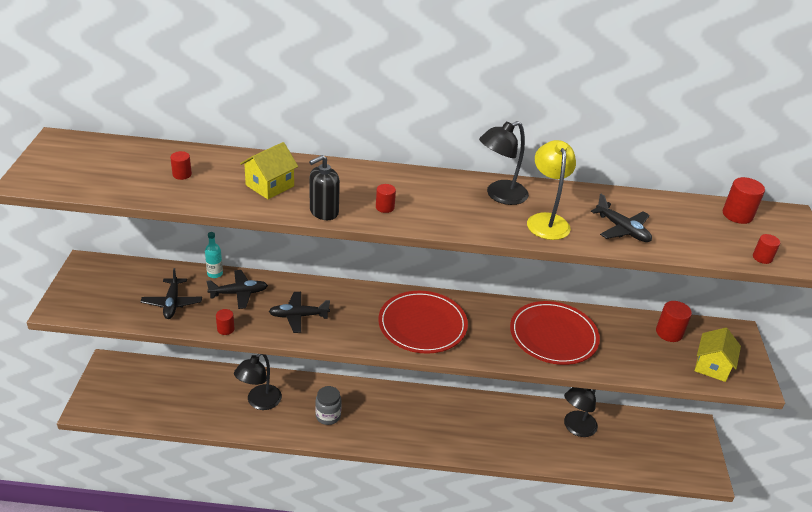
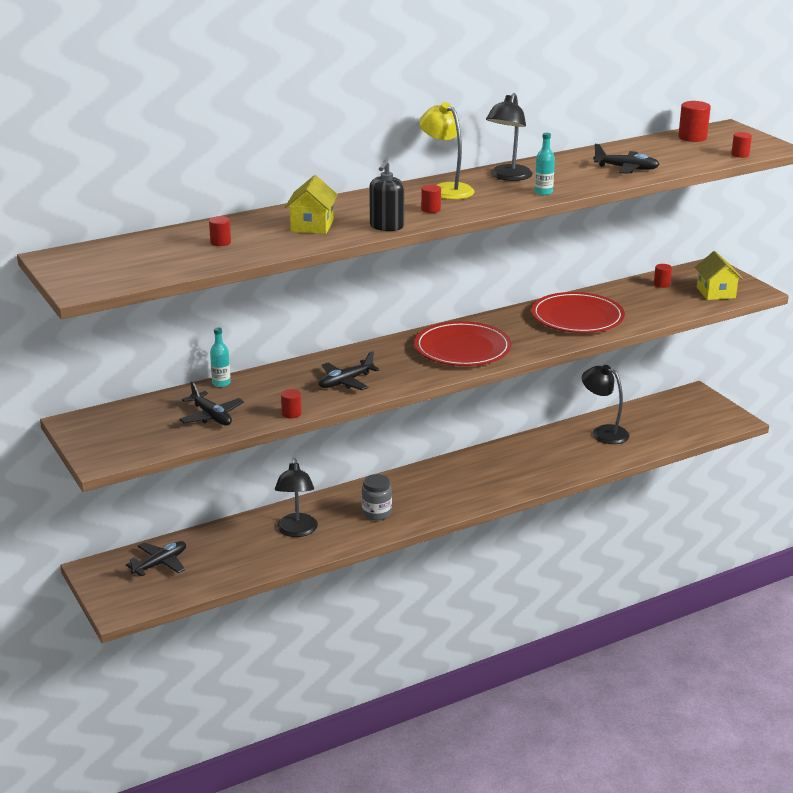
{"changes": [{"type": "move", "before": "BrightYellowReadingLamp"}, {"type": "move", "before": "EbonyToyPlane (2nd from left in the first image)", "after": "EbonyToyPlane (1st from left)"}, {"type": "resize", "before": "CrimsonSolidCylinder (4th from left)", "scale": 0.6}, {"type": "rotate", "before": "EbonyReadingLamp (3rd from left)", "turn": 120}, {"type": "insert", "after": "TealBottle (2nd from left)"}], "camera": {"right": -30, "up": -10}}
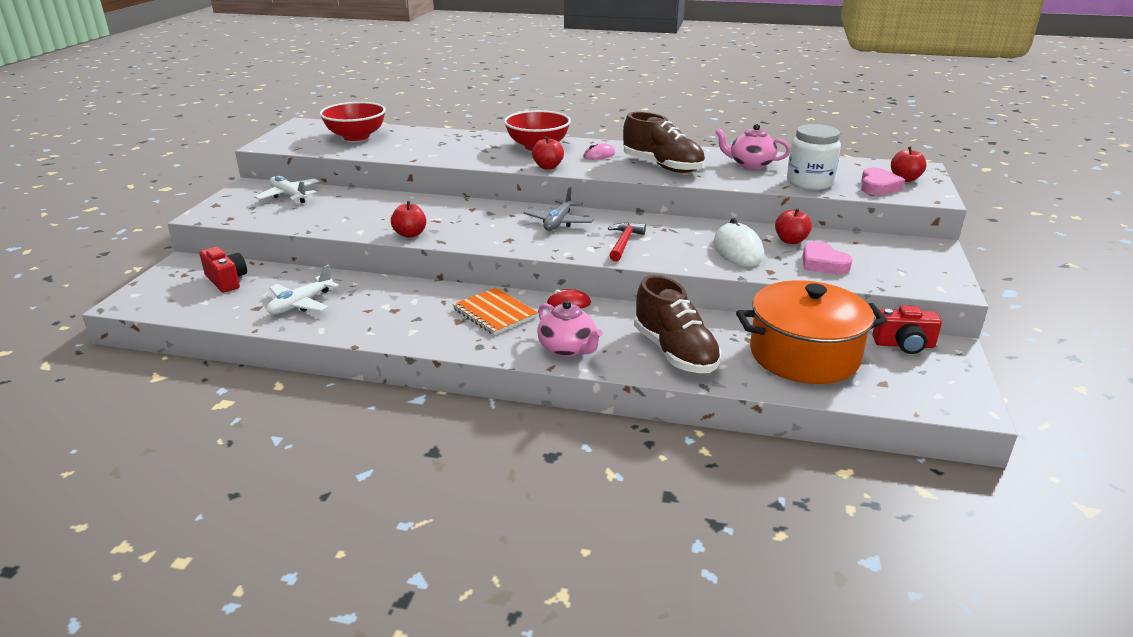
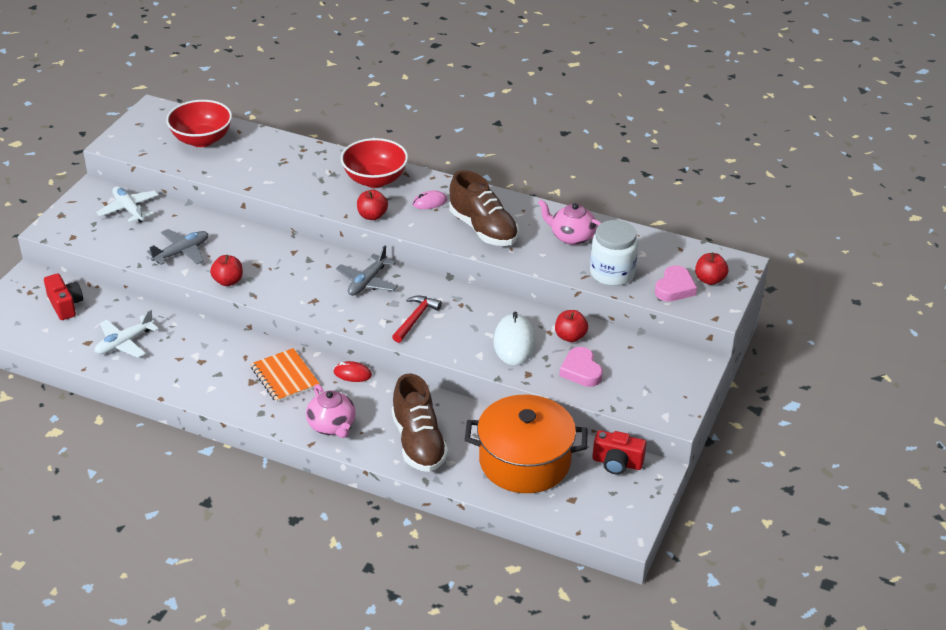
{"changes": [{"type": "insert", "after": "GreyToyPlane (1st from left)"}], "camera": {"right": 10, "up": 10}}
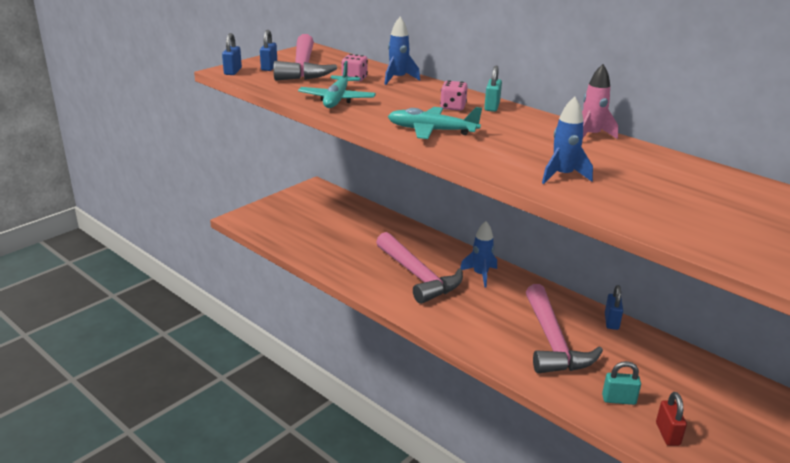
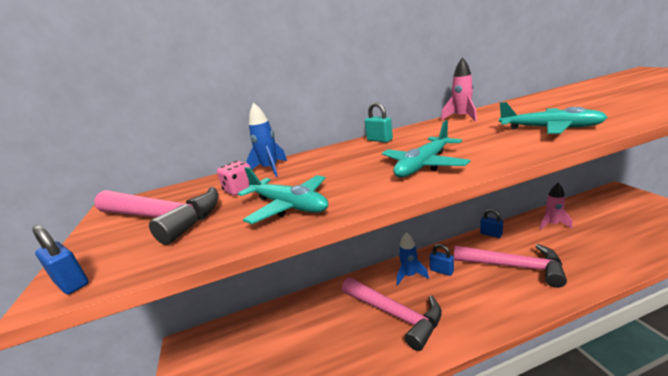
{"changes": [{"type": "move", "before": "CobaltLock (2nd from left)"}, {"type": "delete", "before": "RosyGameDie (2nd from left)"}, {"type": "replace", "before": "CobaltToyRocket (3rd from left)", "after": "TealToyPlane (3rd from left)"}, {"type": "rotate", "before": "RosyHammer (2nd from left)", "turn": 45}, {"type": "delete", "before": "TealLock (2nd from left)"}, {"type": "delete", "before": "CrimsonLock"}, {"type": "insert", "after": "RosyToyRocket (2nd from left)"}], "camera": {"right": -55, "up": -5}}
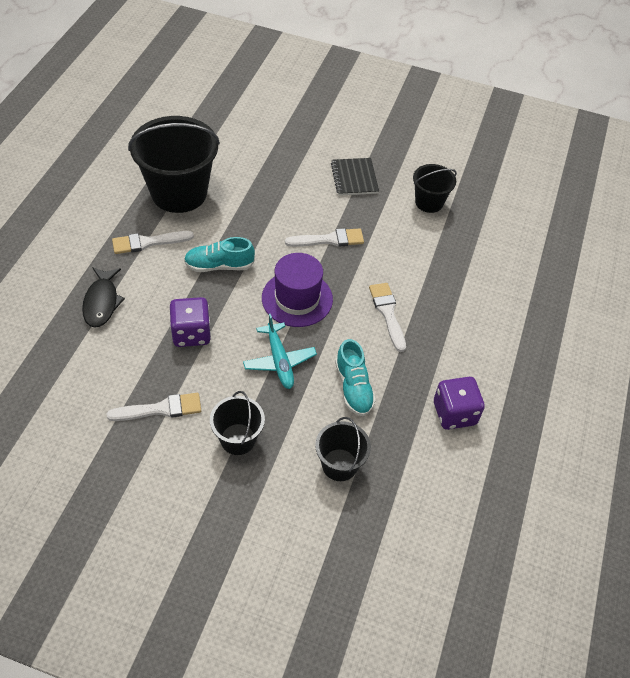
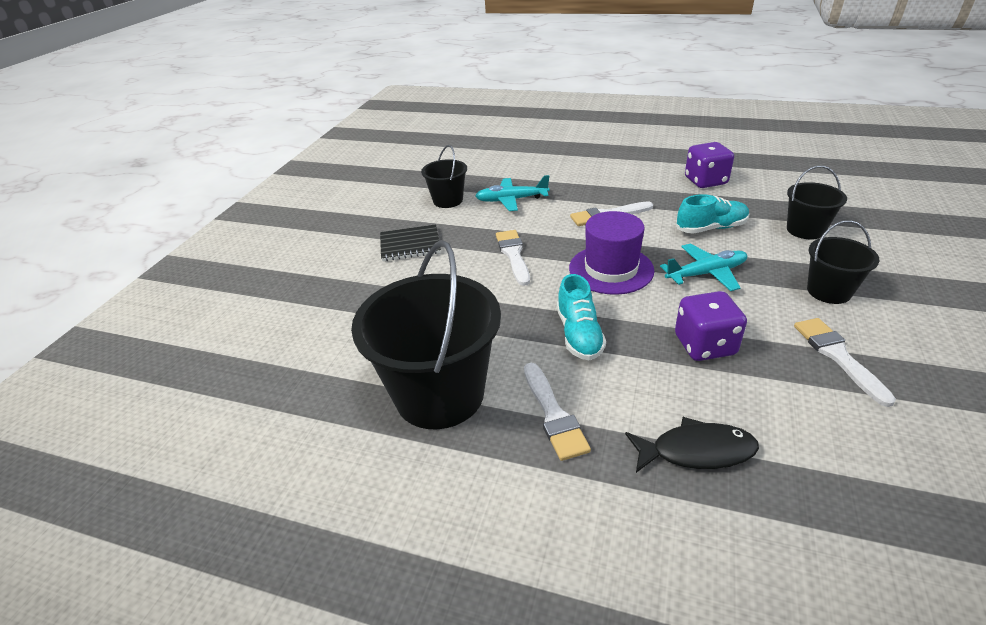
{"changes": [{"type": "insert", "after": "TealToyPlane (1st from left)"}], "camera": {"right": -85, "up": -15}}
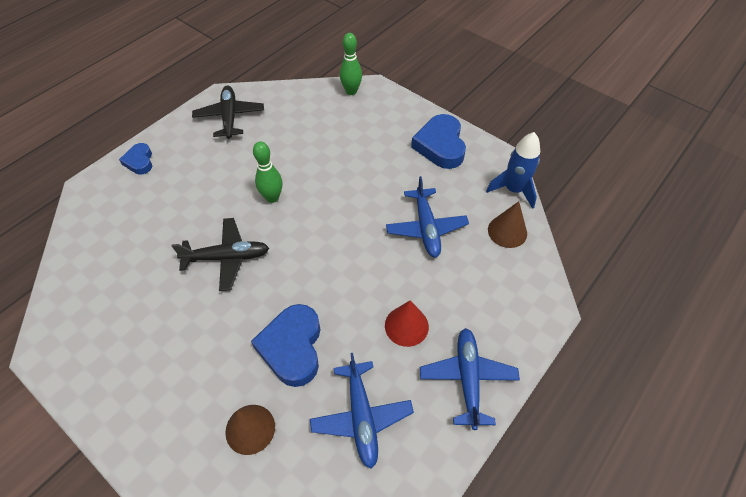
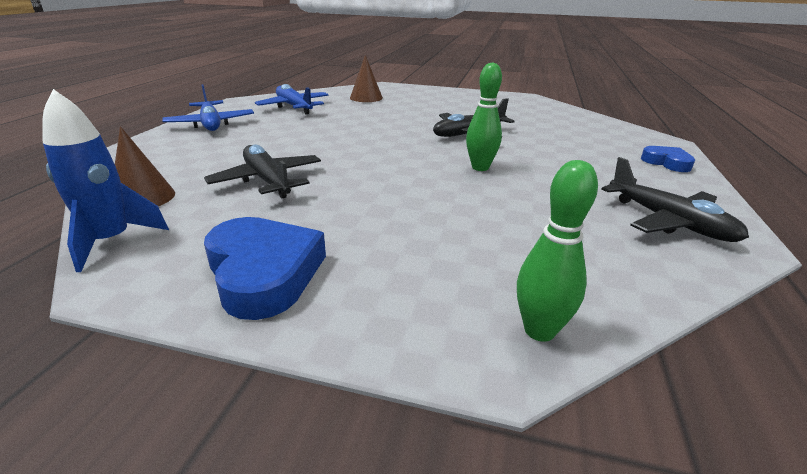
{"changes": [{"type": "recolor", "before": "CobaltToyPlane (2nd from left)", "after": "EbonyToyPlane (1st from left)"}, {"type": "delete", "before": "CrimsonConeShape"}, {"type": "delete", "before": "CobaltLoveHeart (2nd from left)"}], "camera": {"right": 155, "up": -25}}
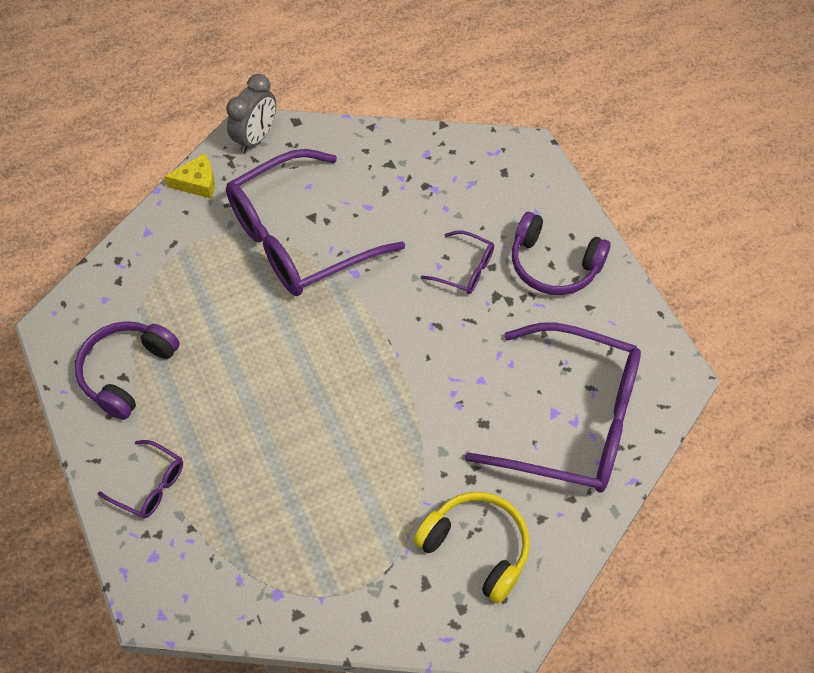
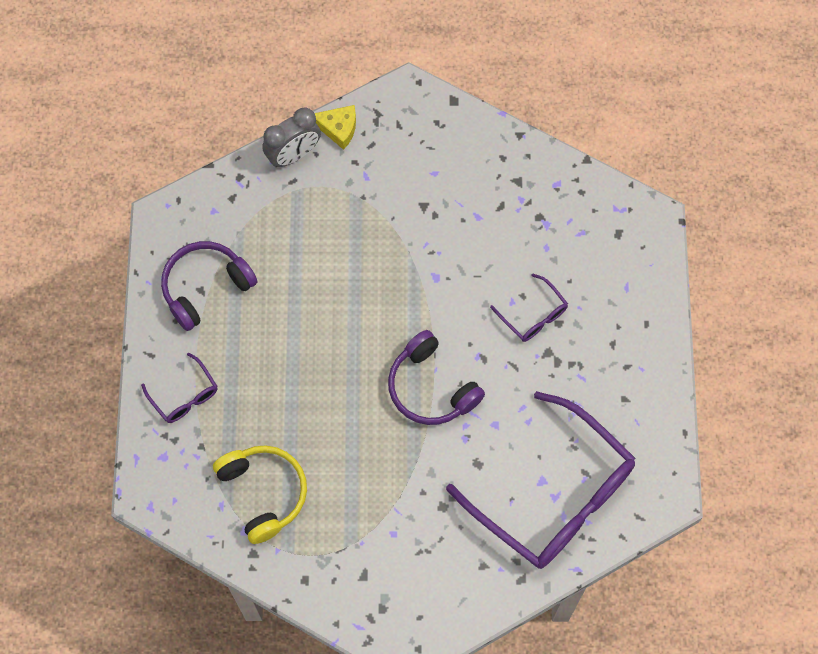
{"changes": [{"type": "move", "before": "GreyBedsideClock"}, {"type": "delete", "before": "PurpleSpectacles (2nd from left)"}, {"type": "move", "before": "PurpleHeadset (2nd from left)"}, {"type": "move", "before": "BrightYellowHeadset"}], "camera": {"right": 25, "up": 10}}
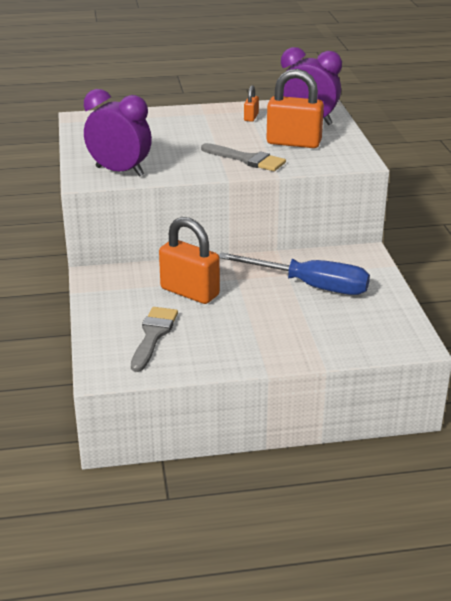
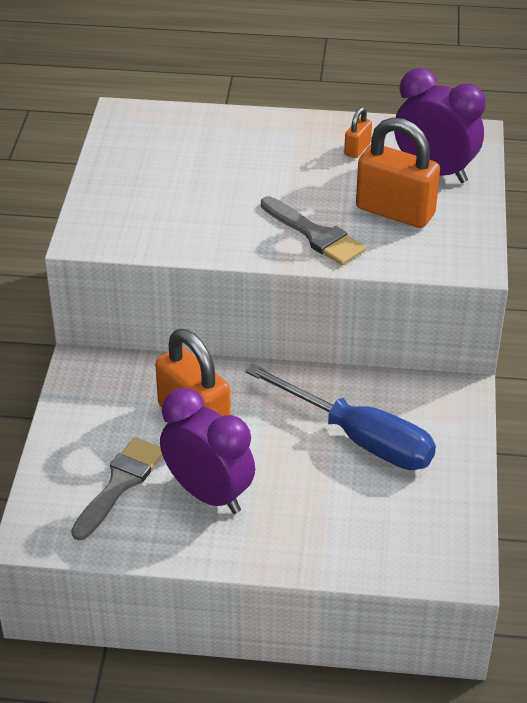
{"changes": [{"type": "move", "before": "PurpleBedsideClock (1st from left)"}], "camera": {"right": 15, "up": 10}}
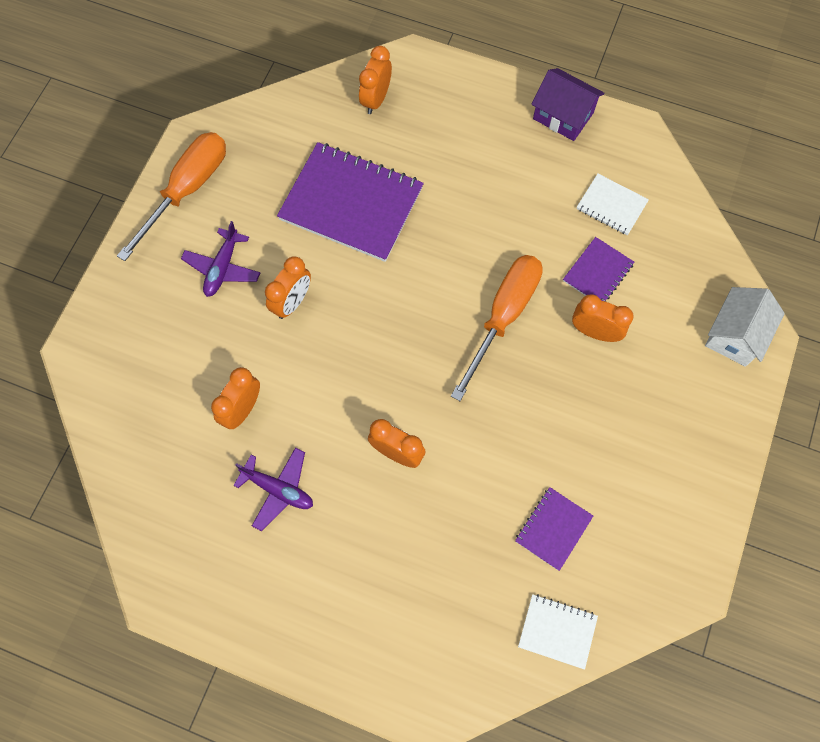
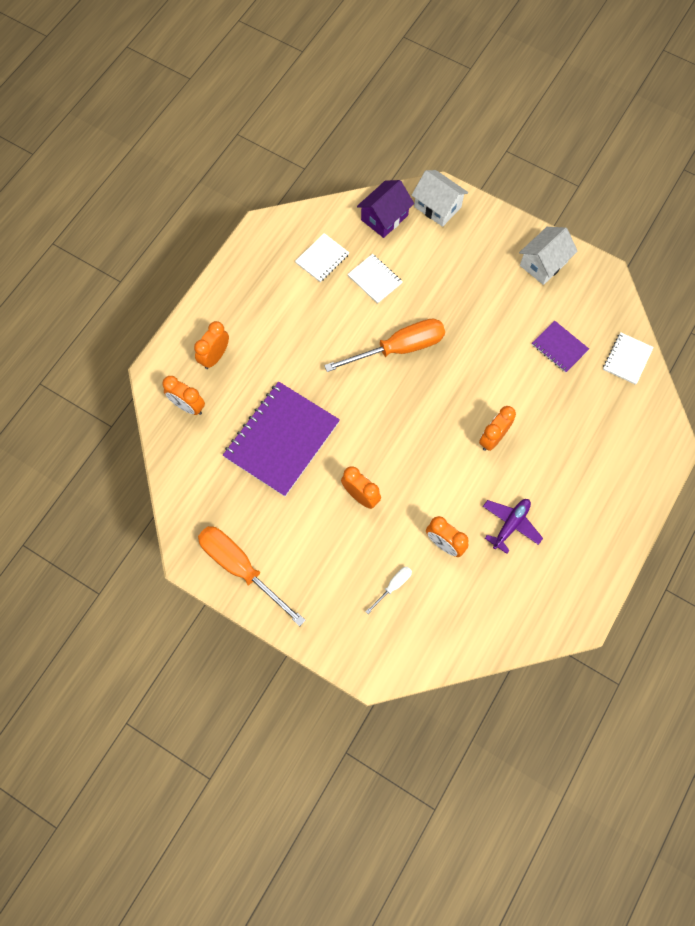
{"changes": [{"type": "move", "before": "PurpleCottage"}, {"type": "delete", "before": "PurpleToyPlane (1st from left)"}, {"type": "recolor", "before": "PurpleNotebook (3rd from left)", "after": "WhiteNotebook (2nd from left)"}, {"type": "rotate", "before": "OrangeColouredFlatScrewdriver (2nd from left)", "turn": 120}, {"type": "move", "before": "OrangeColouredBedsideClock (5th from left in the first image)", "after": "OrangeColouredBedsideClock (2nd from left)"}, {"type": "insert", "after": "WhiteCottage (2nd from left)"}, {"type": "insert", "after": "WhiteFlatScrewdriver"}], "camera": {"right": -80, "up": 0}}
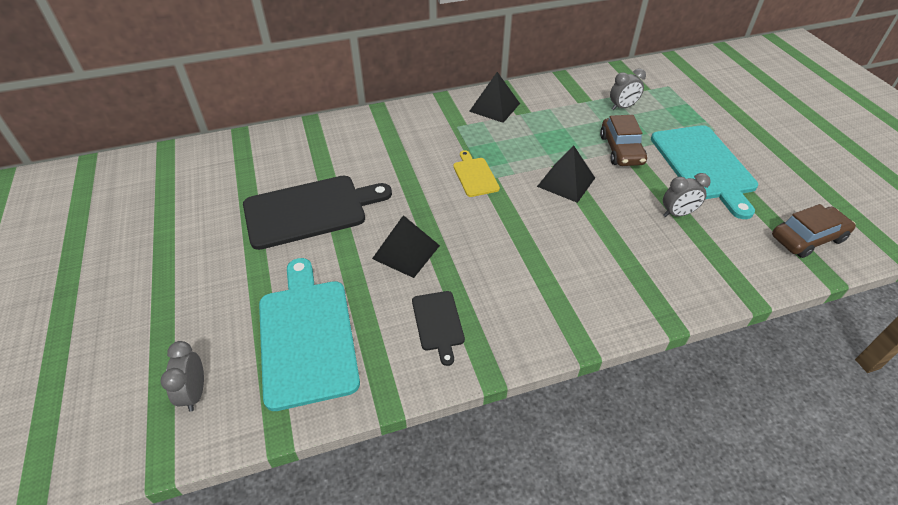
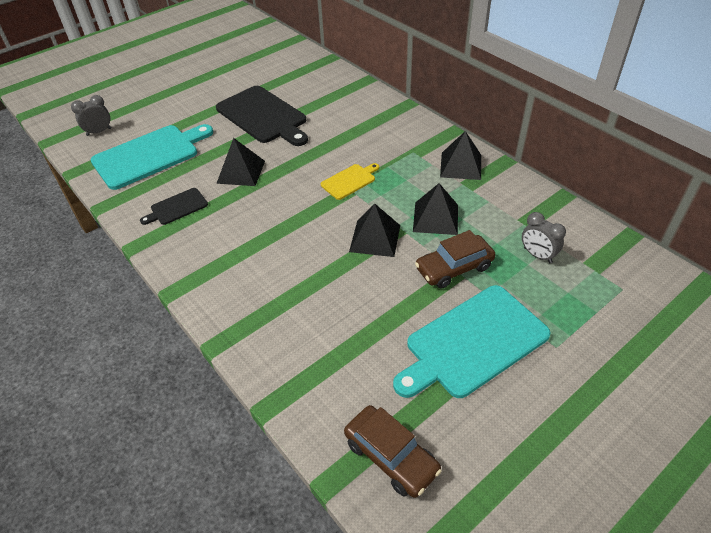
{"changes": [{"type": "delete", "before": "GreyBedsideClock (3rd from left)"}, {"type": "insert", "after": "EbonyPyramidShape (3rd from left)"}], "camera": {"right": 70, "up": 0}}
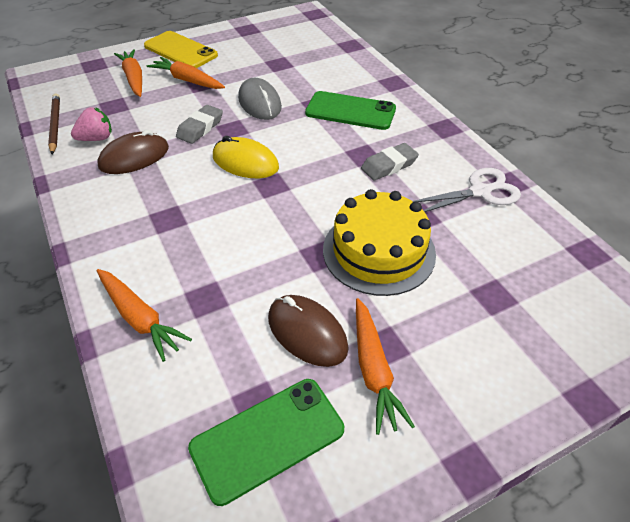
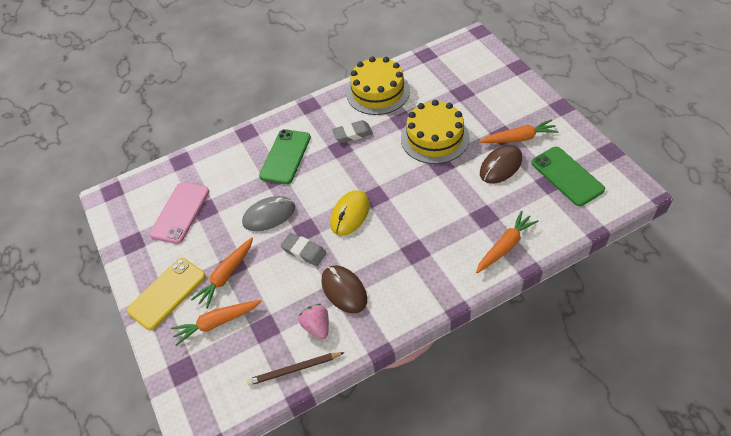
{"changes": [{"type": "rotate", "before": "GreyGumEraser (2nd from left)", "turn": -75}, {"type": "replace", "before": "WhiteScissors", "after": "BrightYellowCake (1st from left)"}, {"type": "insert", "after": "RosyMobilePhone"}], "camera": {"right": -85, "up": 5}}
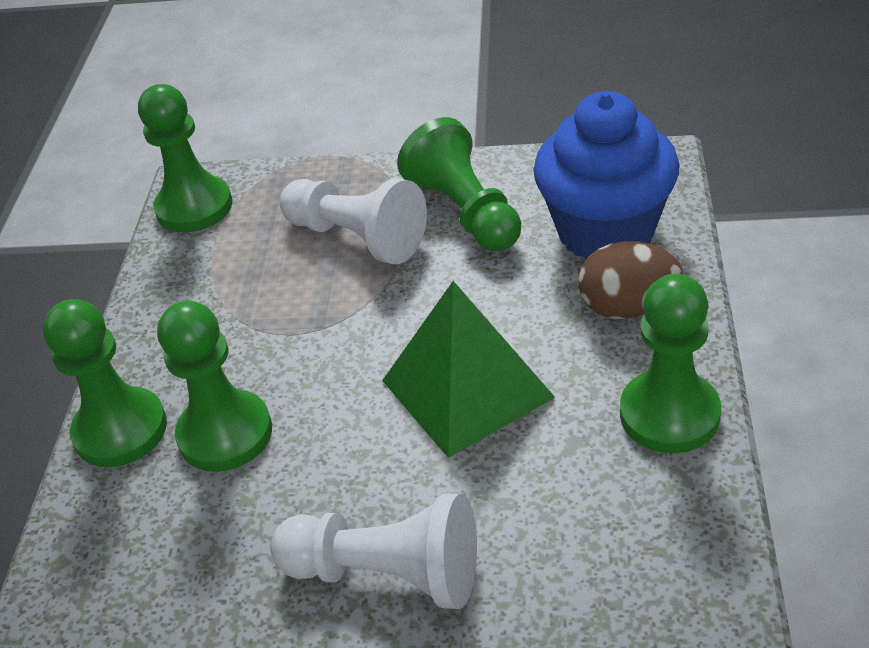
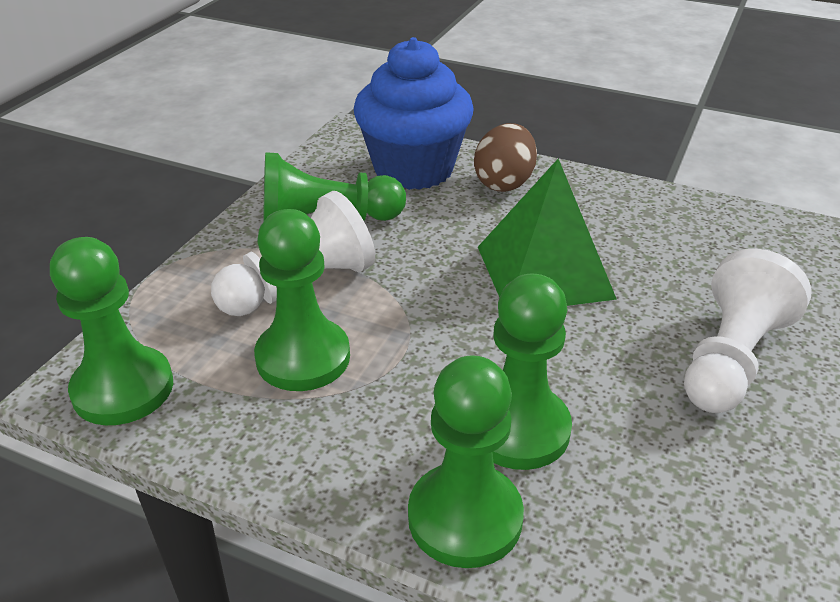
{"changes": [{"type": "move", "before": "GreenPawn (5th from left in the first image)", "after": "GreenPawn (2nd from left)"}], "camera": {"right": -75, "up": -5}}
